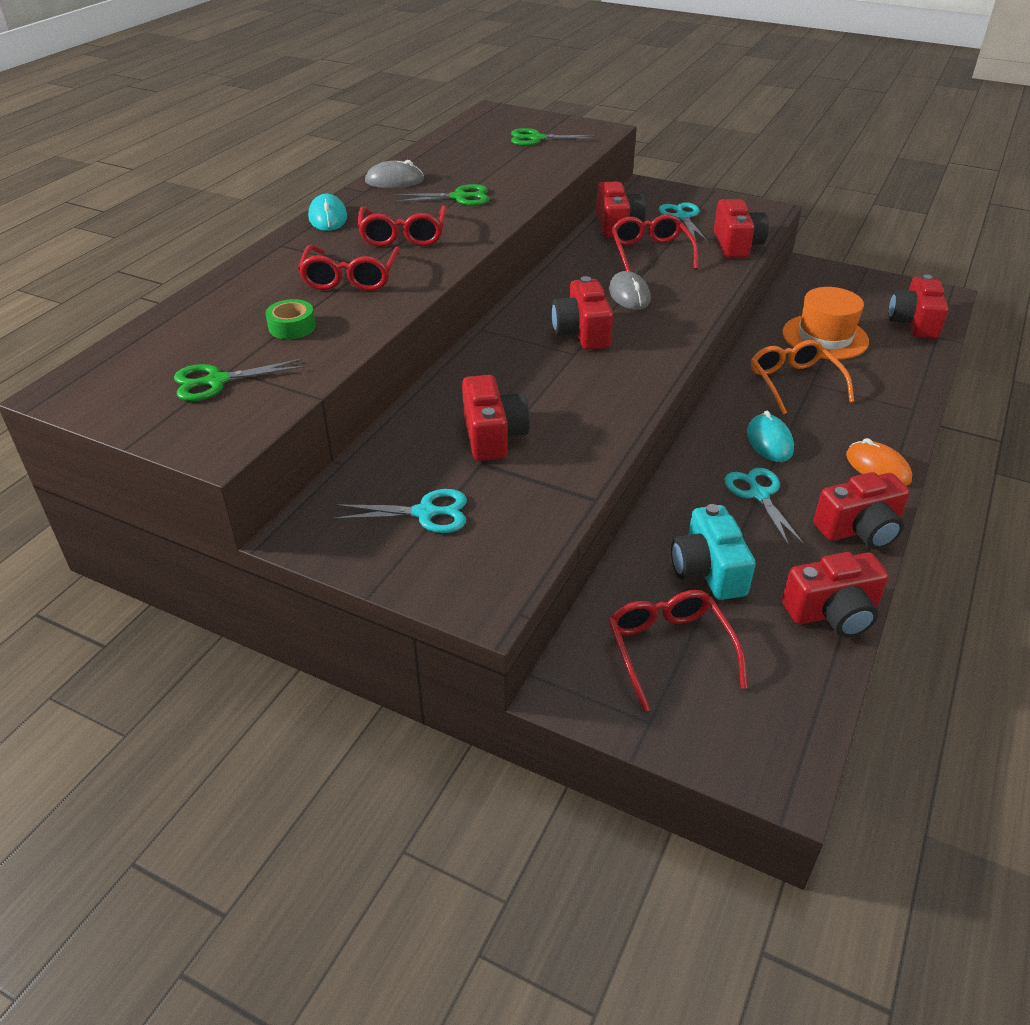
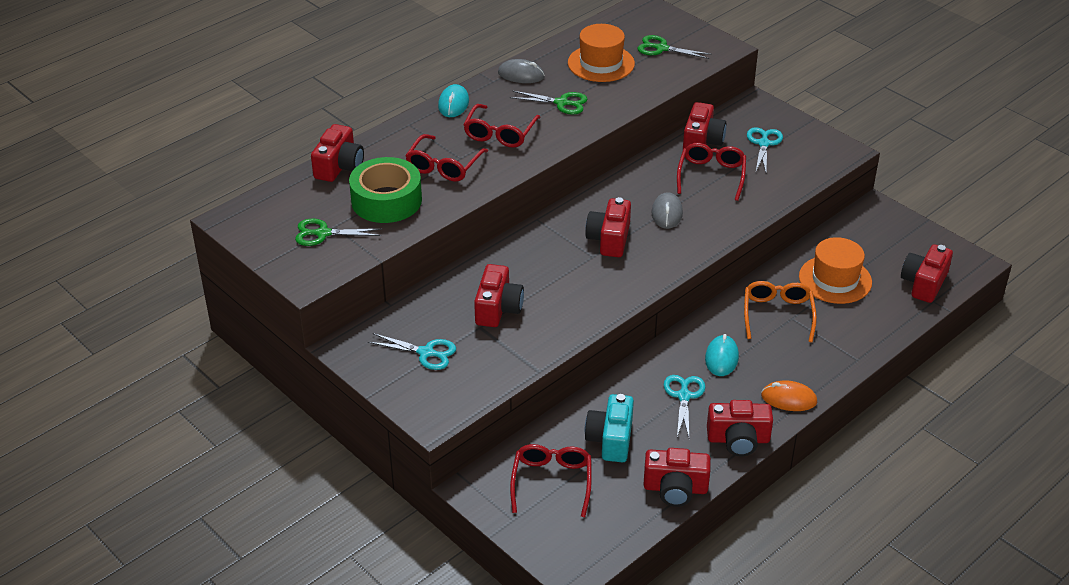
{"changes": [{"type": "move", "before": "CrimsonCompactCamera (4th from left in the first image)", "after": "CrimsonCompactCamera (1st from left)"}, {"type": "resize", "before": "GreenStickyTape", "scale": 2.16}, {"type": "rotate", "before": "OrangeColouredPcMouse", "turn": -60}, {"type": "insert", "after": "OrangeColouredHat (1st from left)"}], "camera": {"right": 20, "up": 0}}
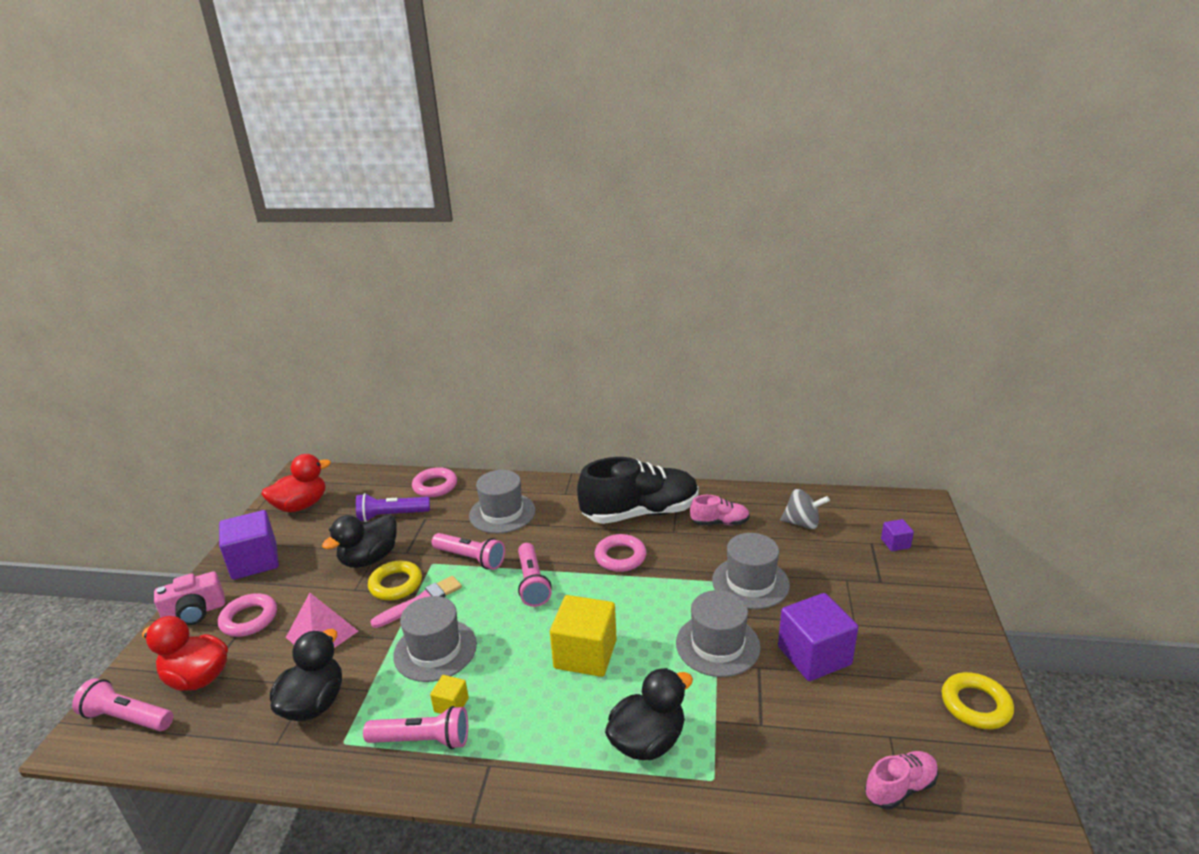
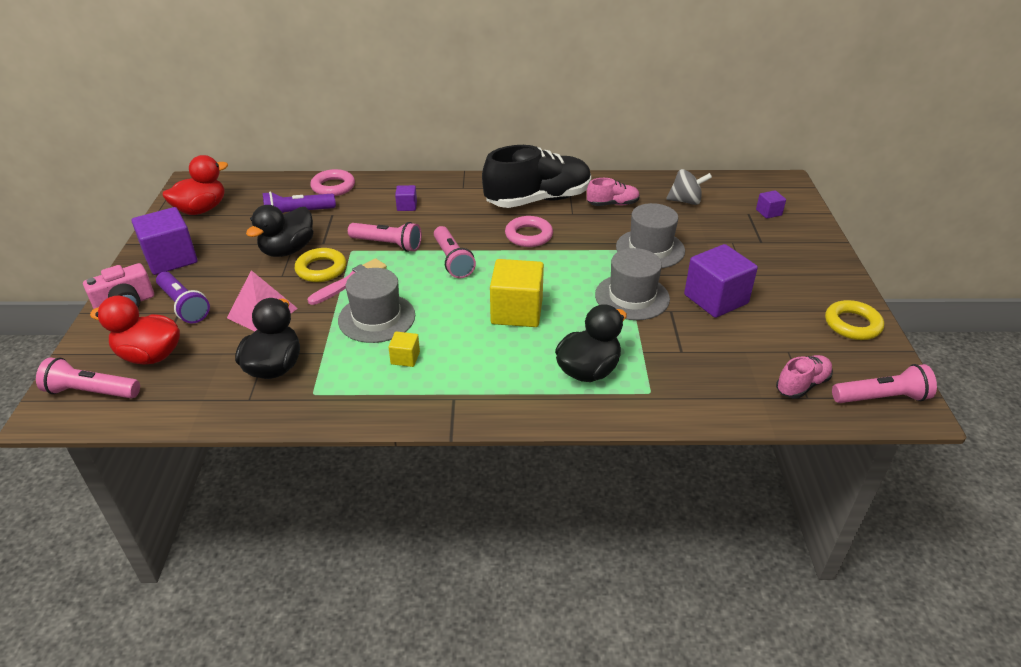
{"changes": [{"type": "replace", "before": "GreyHat (2nd from left)", "after": "PurpleBlock (2nd from left)"}, {"type": "replace", "before": "RosyRing (1st from left)", "after": "PurpleTorch (1st from left)"}, {"type": "move", "before": "RosyTorch (2nd from left in the first image)", "after": "RosyTorch (4th from left)"}], "camera": {"right": -10, "up": 10}}
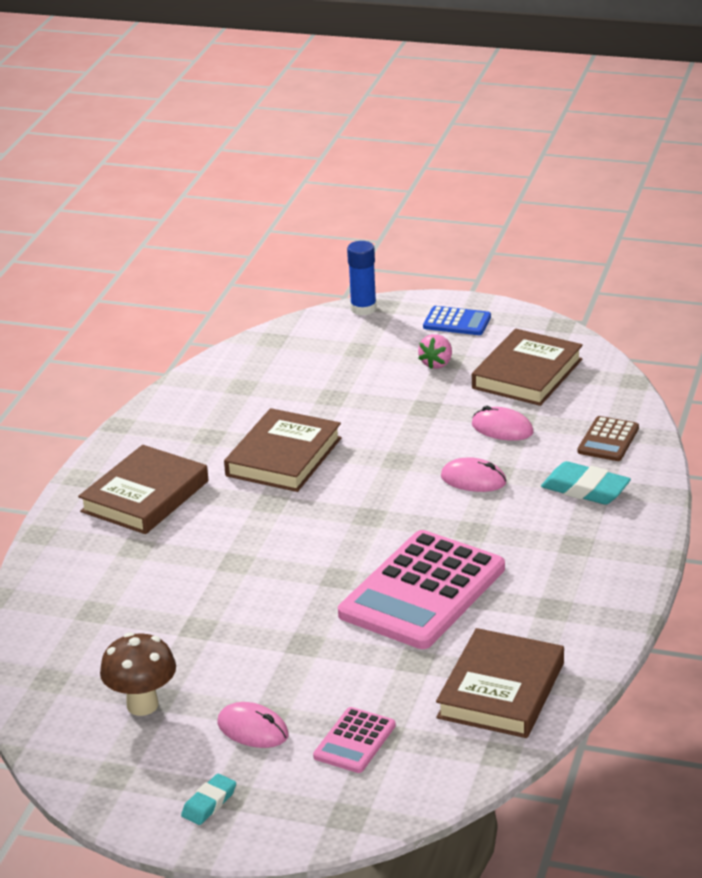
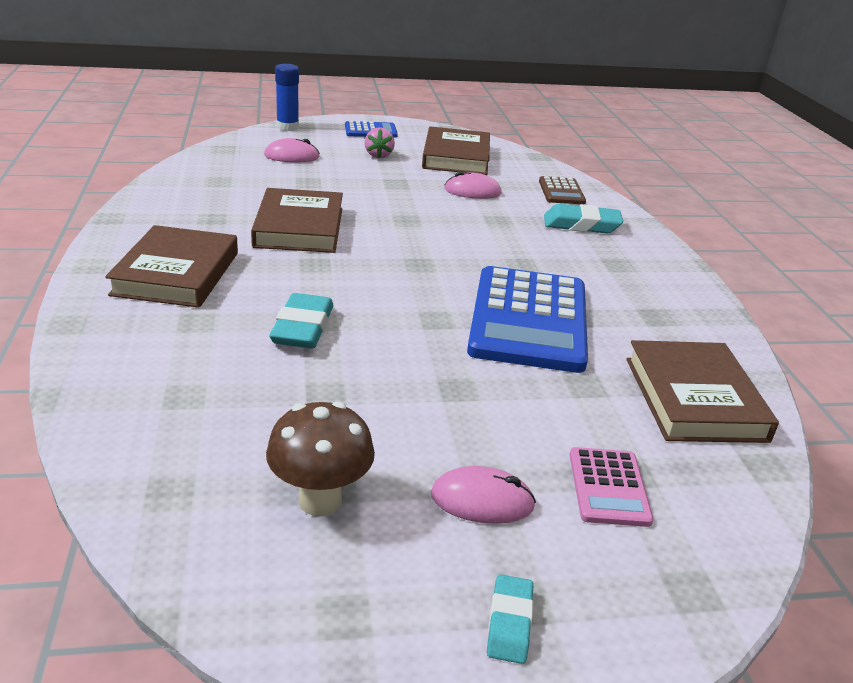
{"changes": [{"type": "move", "before": "RosyPcMouse (2nd from left in the first image)", "after": "RosyPcMouse (1st from left)"}, {"type": "recolor", "before": "RosyPocketCalculator (2nd from left)", "after": "CobaltPocketCalculator (2nd from left)"}, {"type": "insert", "after": "TealGumEraser (1st from left)"}], "camera": {"right": -30, "up": 0}}
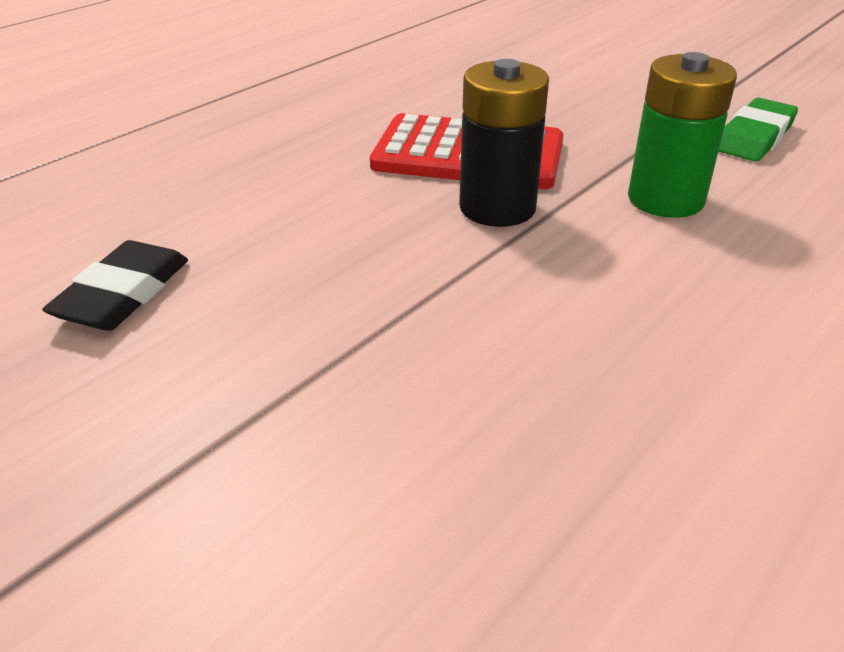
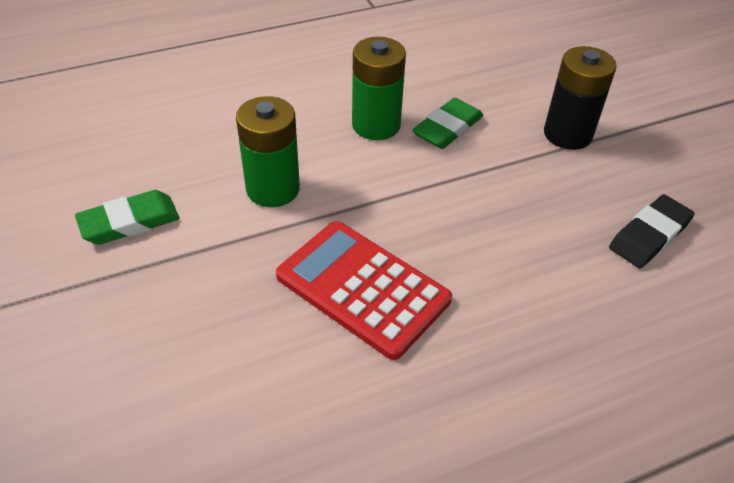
{"changes": [{"type": "move", "before": "EbonyAaBattery"}, {"type": "insert", "after": "GreenAaBattery (2nd from left)"}, {"type": "insert", "after": "GreenGumEraser (2nd from left)"}], "camera": {"right": -155, "up": 10}}
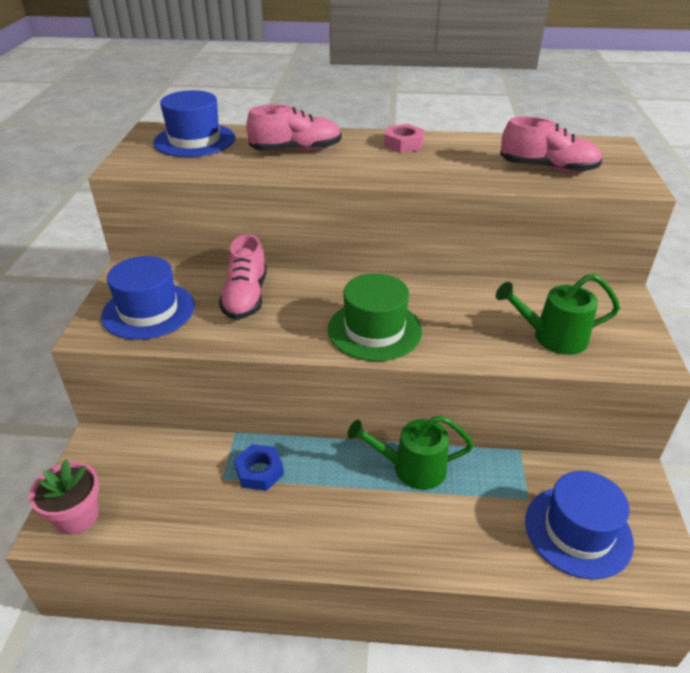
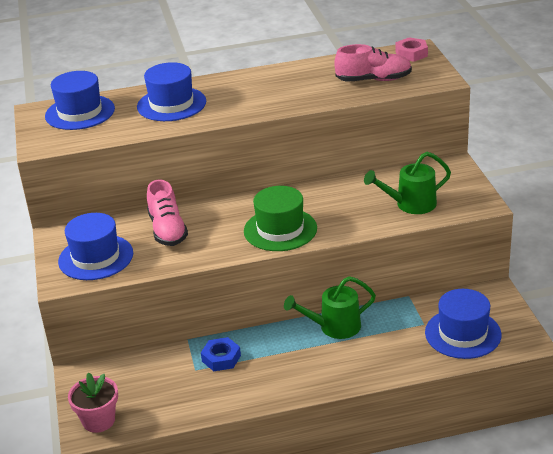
{"changes": [{"type": "replace", "before": "RosyLaceUpShoe (2nd from left)", "after": "CobaltHat (3rd from left)"}, {"type": "move", "before": "RosyNut"}], "camera": {"right": -15, "up": -5}}
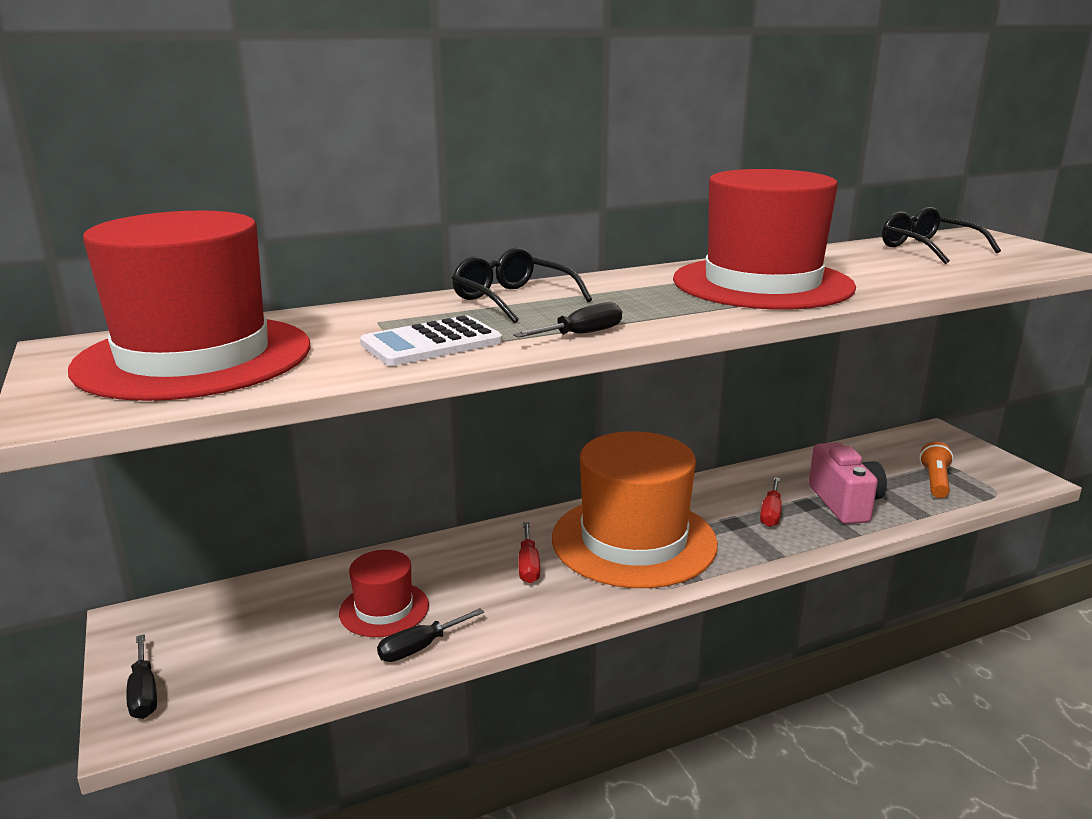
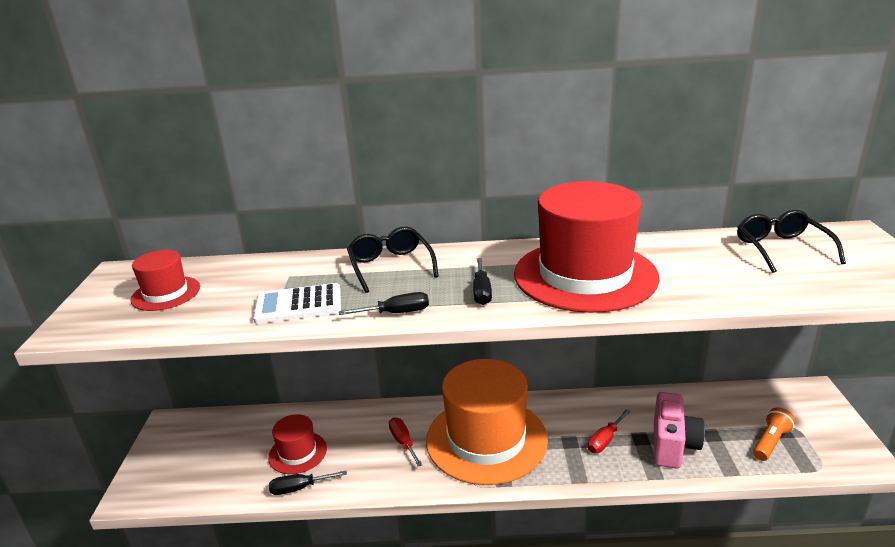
{"changes": [{"type": "resize", "before": "CrimsonHat (1st from left)", "scale": 0.48}, {"type": "rotate", "before": "CrimsonFlatScrewdriver (1st from left)", "turn": 135}, {"type": "move", "before": "EbonyFlatScrewdriver (1st from left in the first image)", "after": "EbonyFlatScrewdriver (3rd from left)"}], "camera": {"right": 25, "up": 5}}
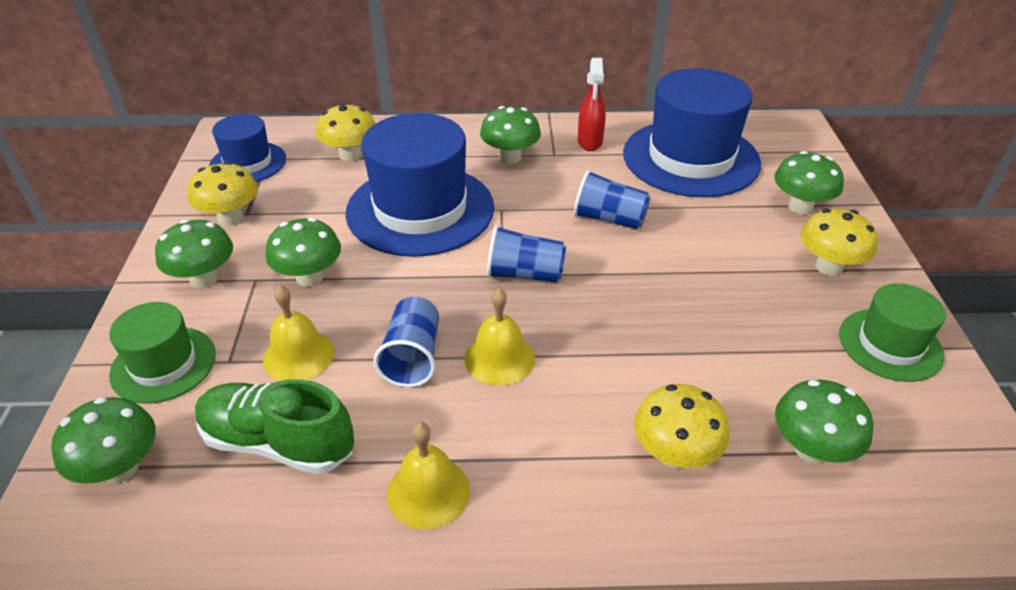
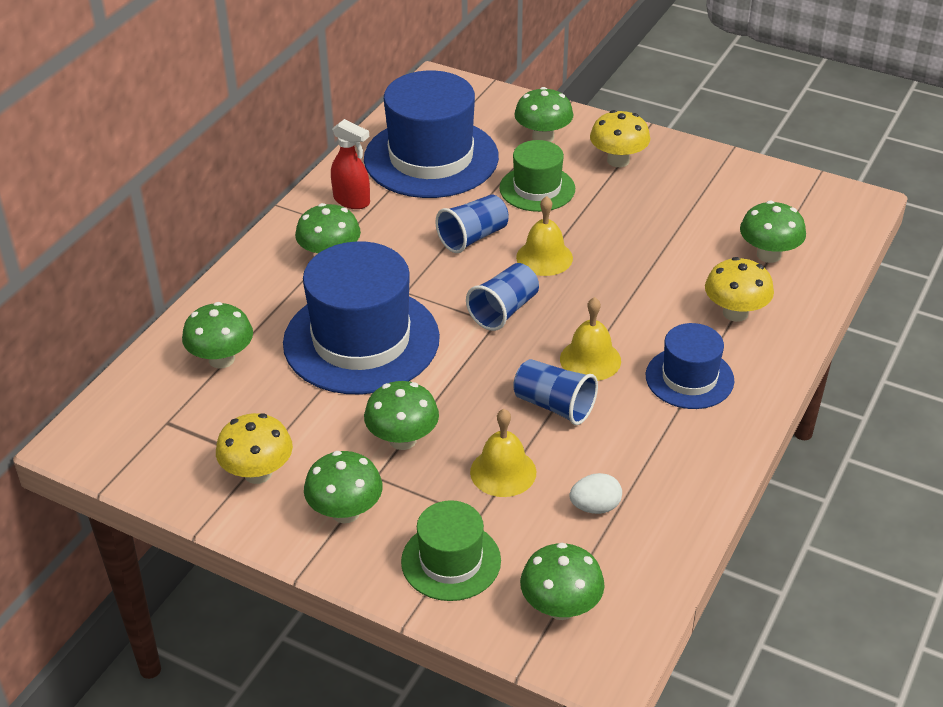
{"changes": [{"type": "recolor", "before": "BrightYellowFungus (2nd from left)", "after": "GreenFungus (1st from left)"}, {"type": "move", "before": "CobaltHat (1st from left in the first image)", "after": "CobaltHat (3rd from left)"}, {"type": "move", "before": "GreenHat (2nd from left)"}, {"type": "replace", "before": "GreenLaceUpShoe", "after": "WhiteEgg"}, {"type": "move", "before": "BrightYellowSchoolBell (2nd from left)"}], "camera": {"right": -60, "up": 0}}
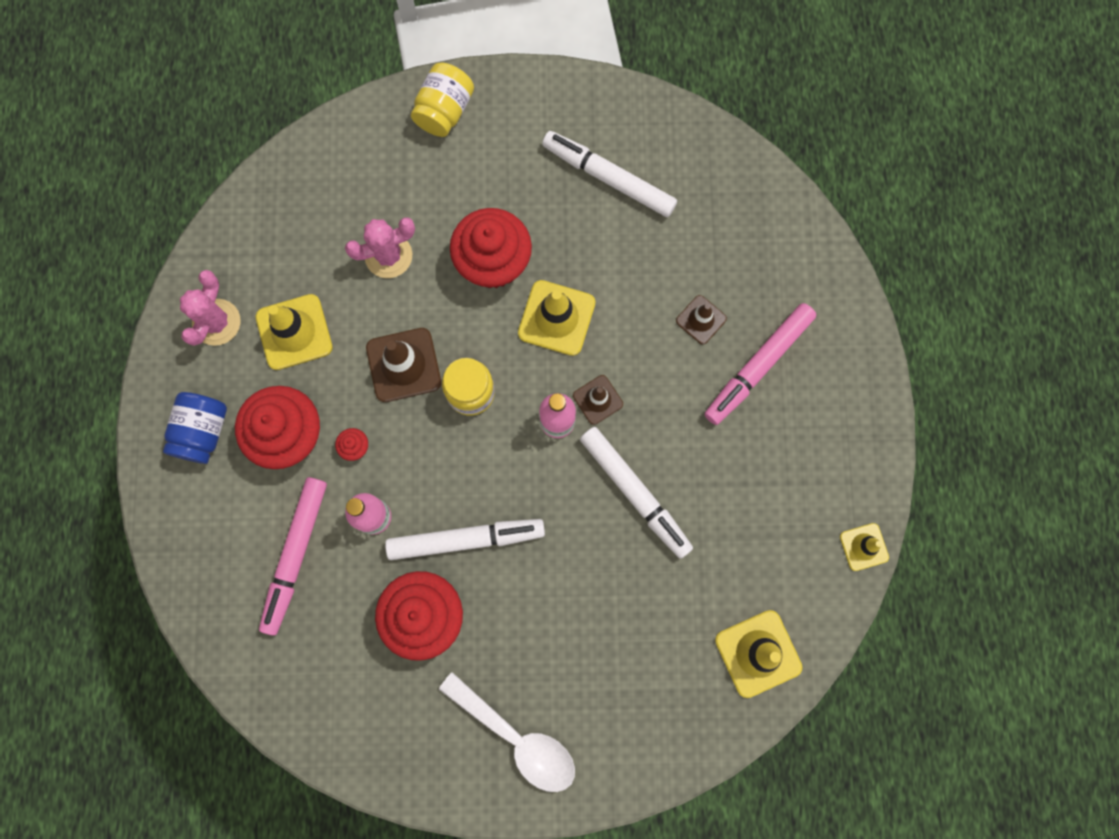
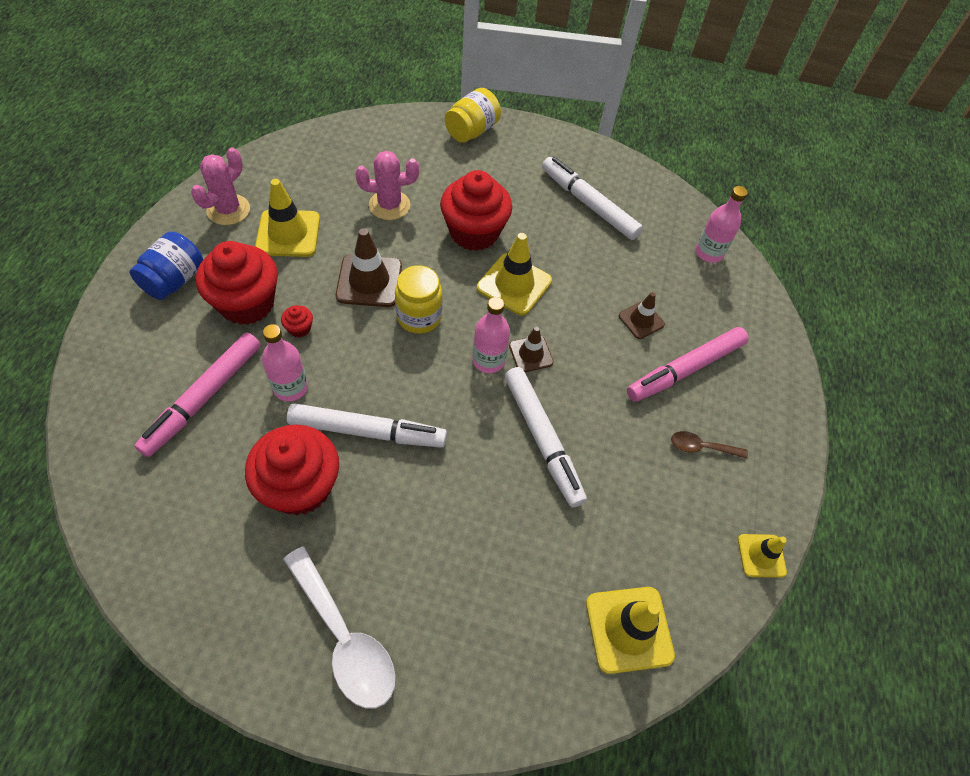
{"changes": [{"type": "insert", "after": "RosyBottle (3rd from left)"}, {"type": "insert", "after": "RussetTeaspoon"}], "camera": {"right": 10, "up": -20}}
